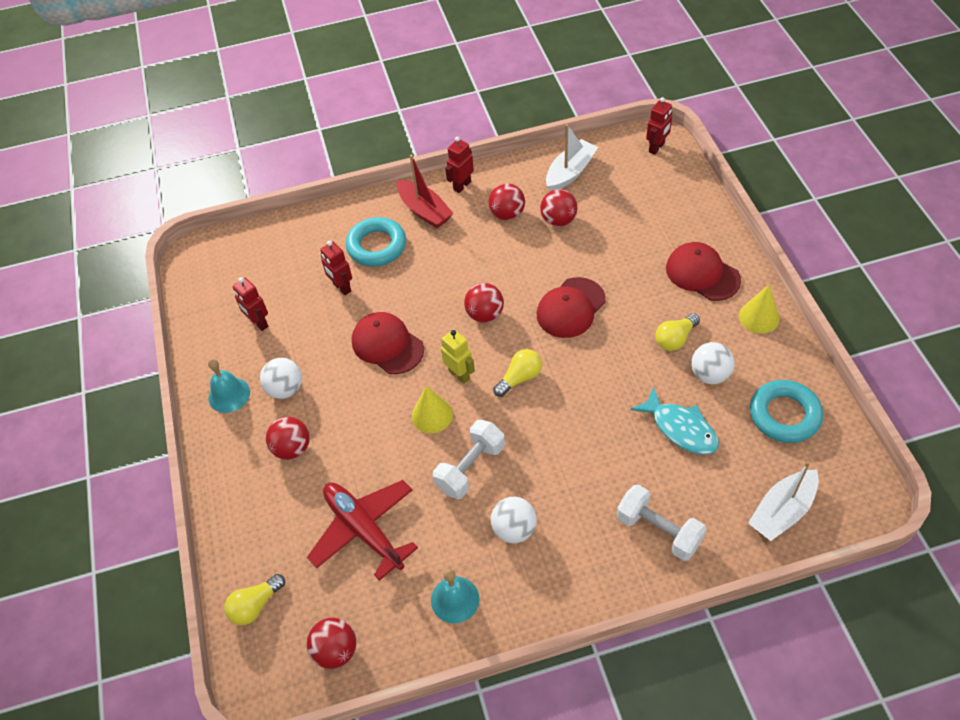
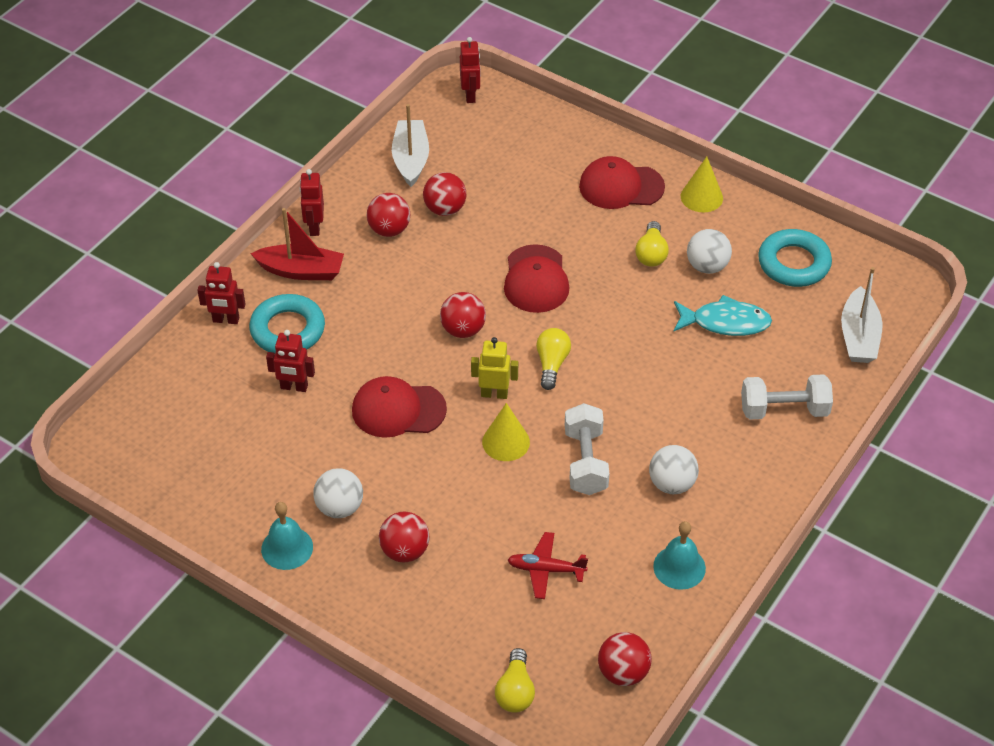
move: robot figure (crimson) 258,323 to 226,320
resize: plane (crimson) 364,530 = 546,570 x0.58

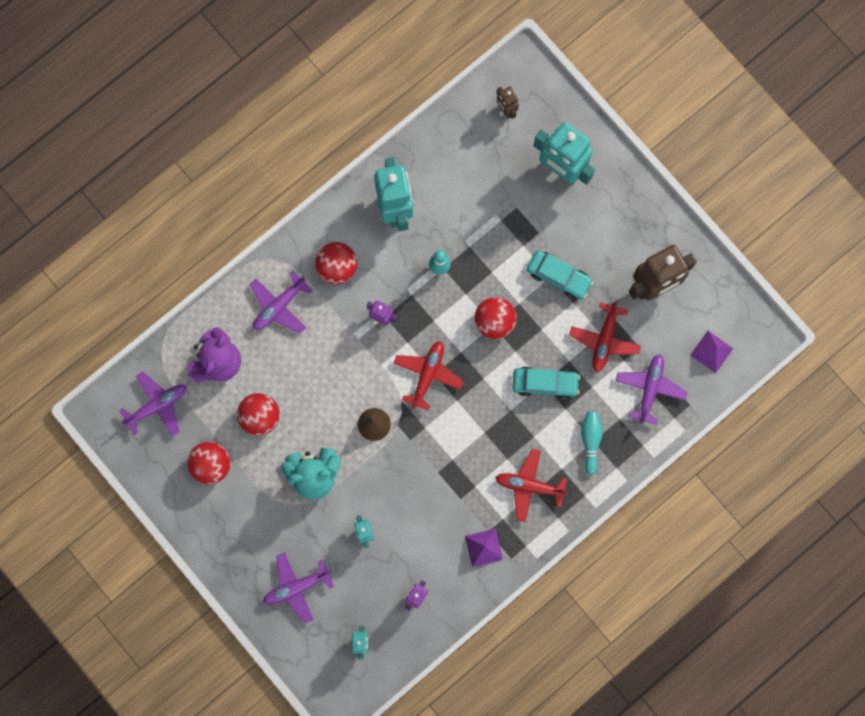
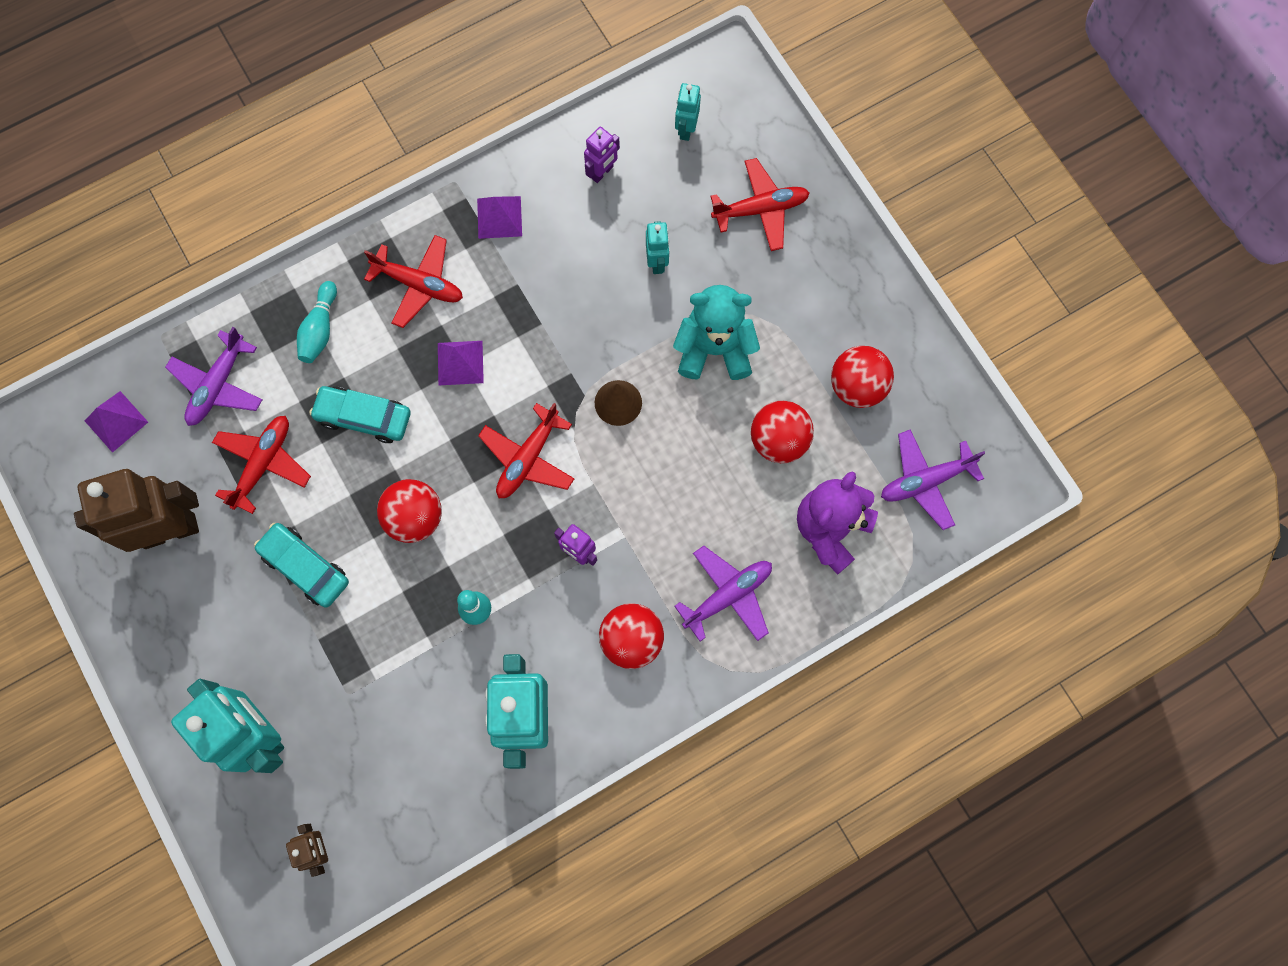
insert: pyramid shape (royal purple) 460,363
recolor: plane (royal purple) 297,587 to plane (crimson) 760,209

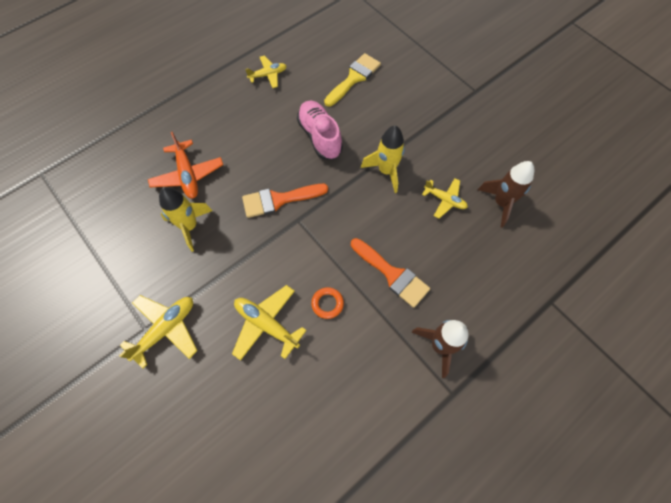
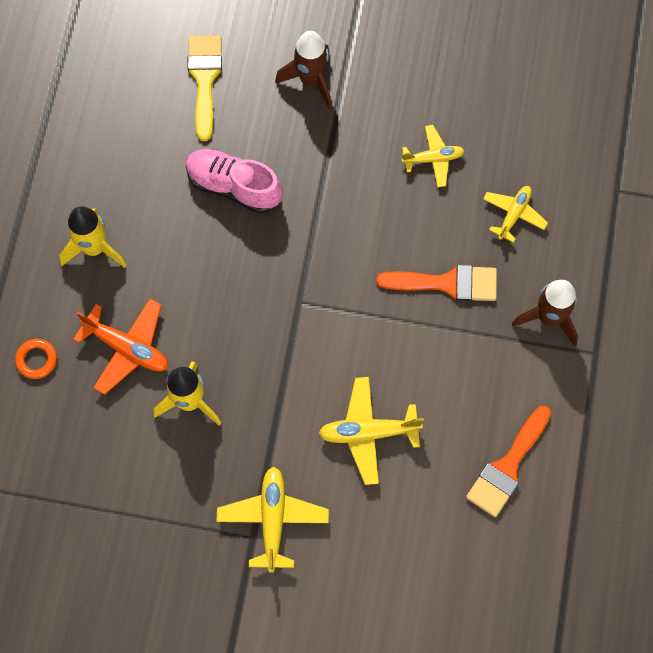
move: plane (yellow) 268,75 to 513,214; rocket (yellow) 386,171 to 94,248; rocket (russet) 501,203 to 311,80; paint brush (orange-coloured) 279,200 to 507,467; hoop (orange-coloured) 327,303 to 36,360

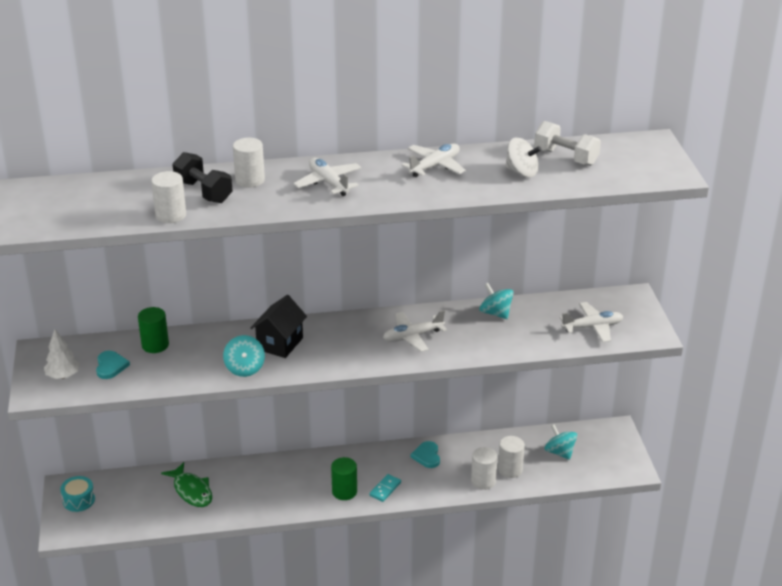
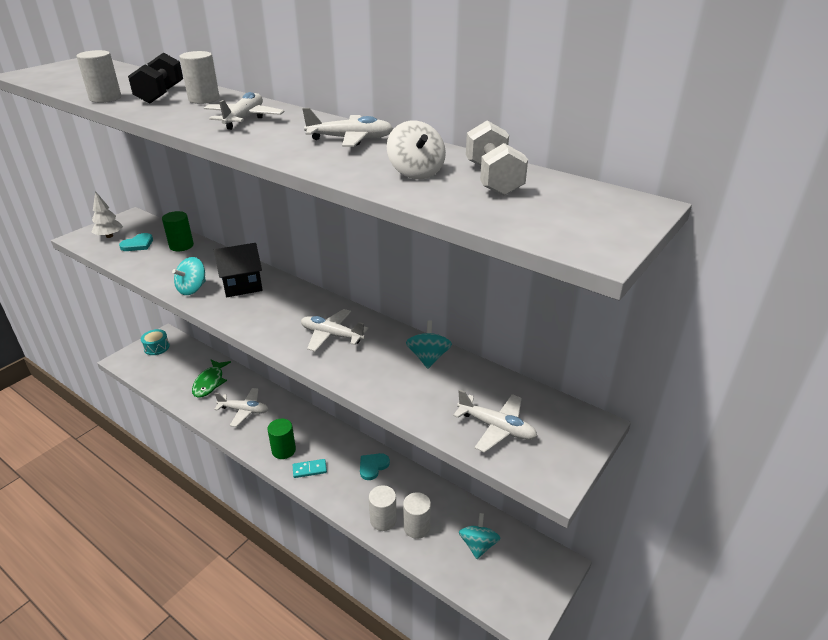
insert: plane (snow-white) 244,410

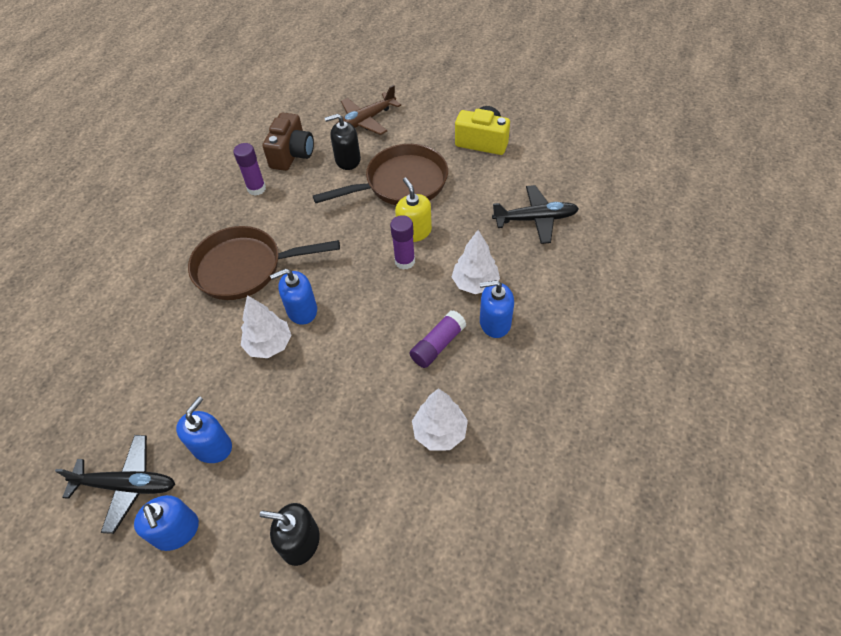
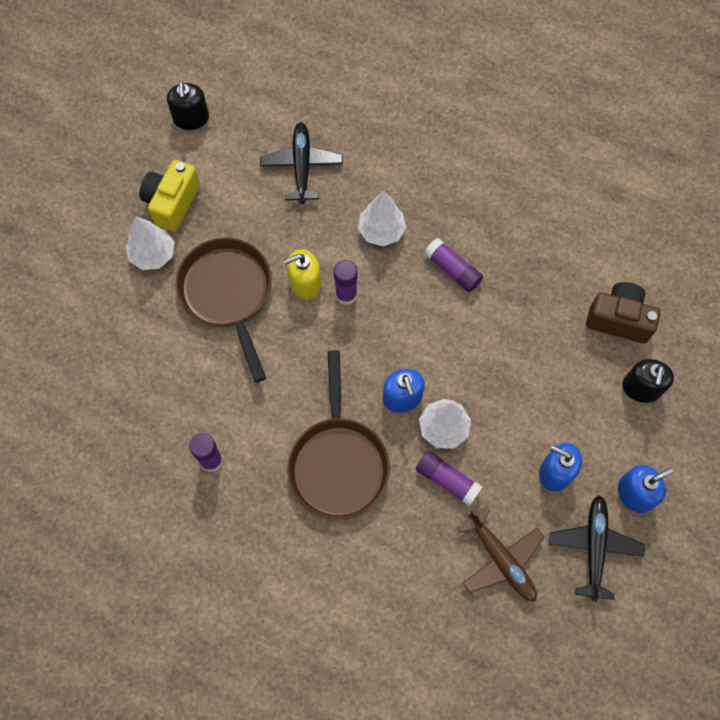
delete: soap dispenser (royal blue) 495,322
insert: glue stick (royal purple) 447,480
move: plane (russet) 365,121 to 500,559; photo camera (russet) 292,154 to 619,319; soap dispenser (ebony) 347,160 to 191,118; fir tree (snow-white) 440,432 to 153,254

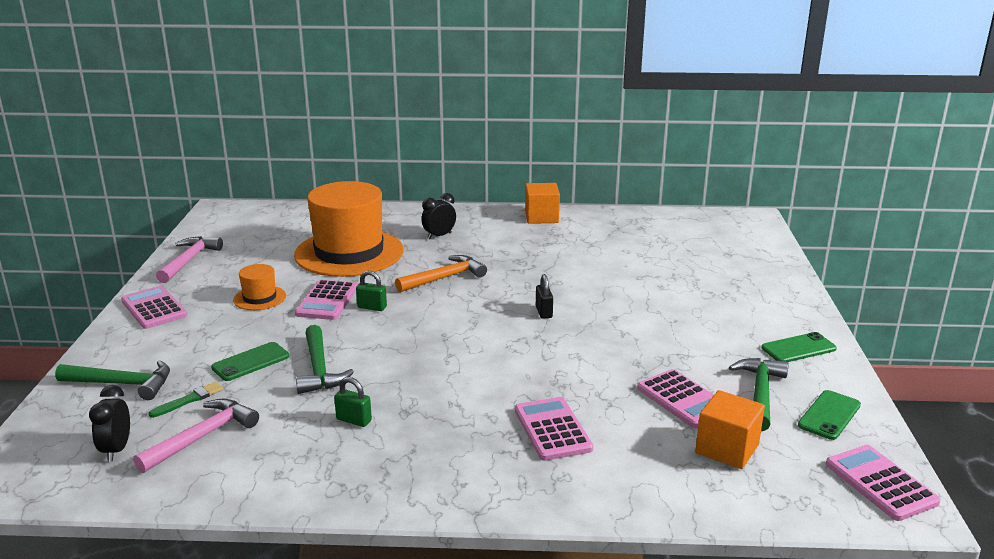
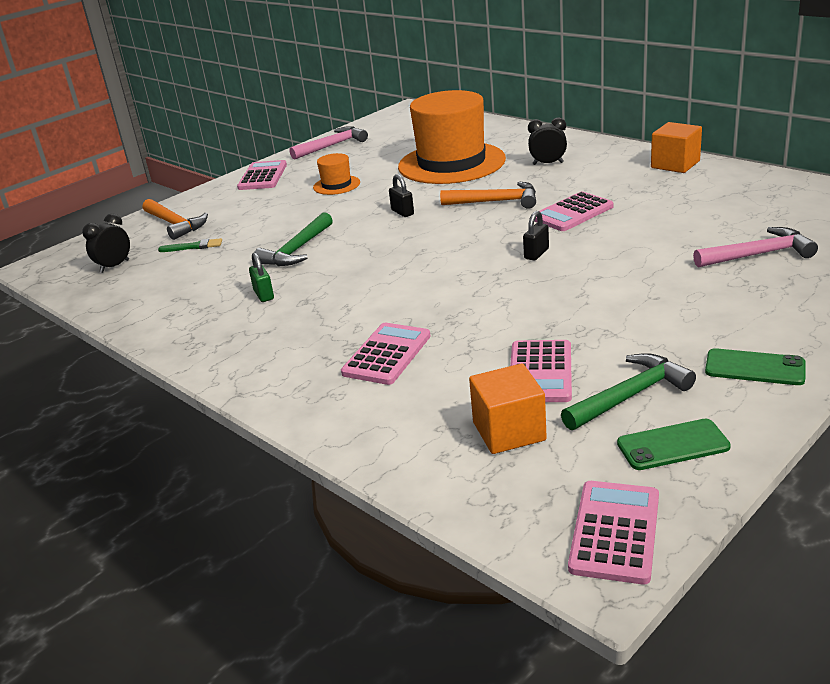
delete: mobile phone (emerald) 250,362
move: calculator (rosy) 327,301 to 572,213; hammer (rosy) 203,437 to 759,254
recolor: small lock (emerald) 372,307 to small lock (ebony) 402,212; hammer (emerald) 122,384 to hammer (orange-coloured) 175,224

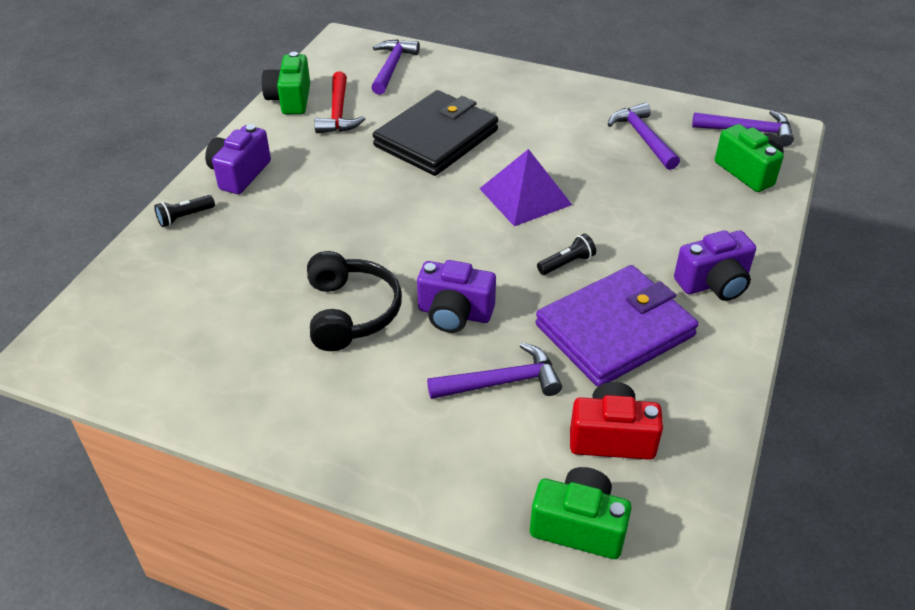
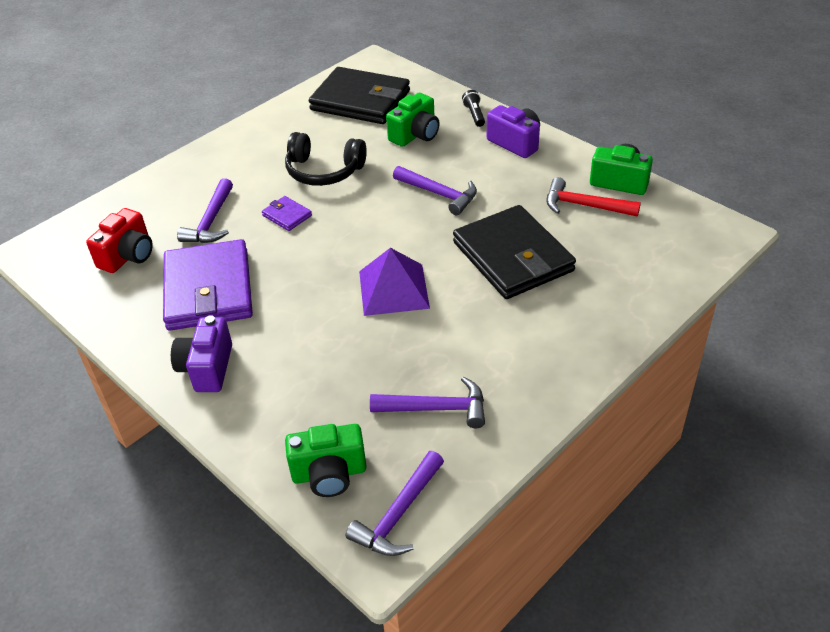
delete: pocket torch (ebony) 567,263
insert: billfold (ebony) 360,100
move: hammer (royal purple) 392,67 to 439,194; photo camera (emerald) 579,526 to 415,135
replace: photo camera (royal purple) 454,314 to billfold (royal purple) 287,215

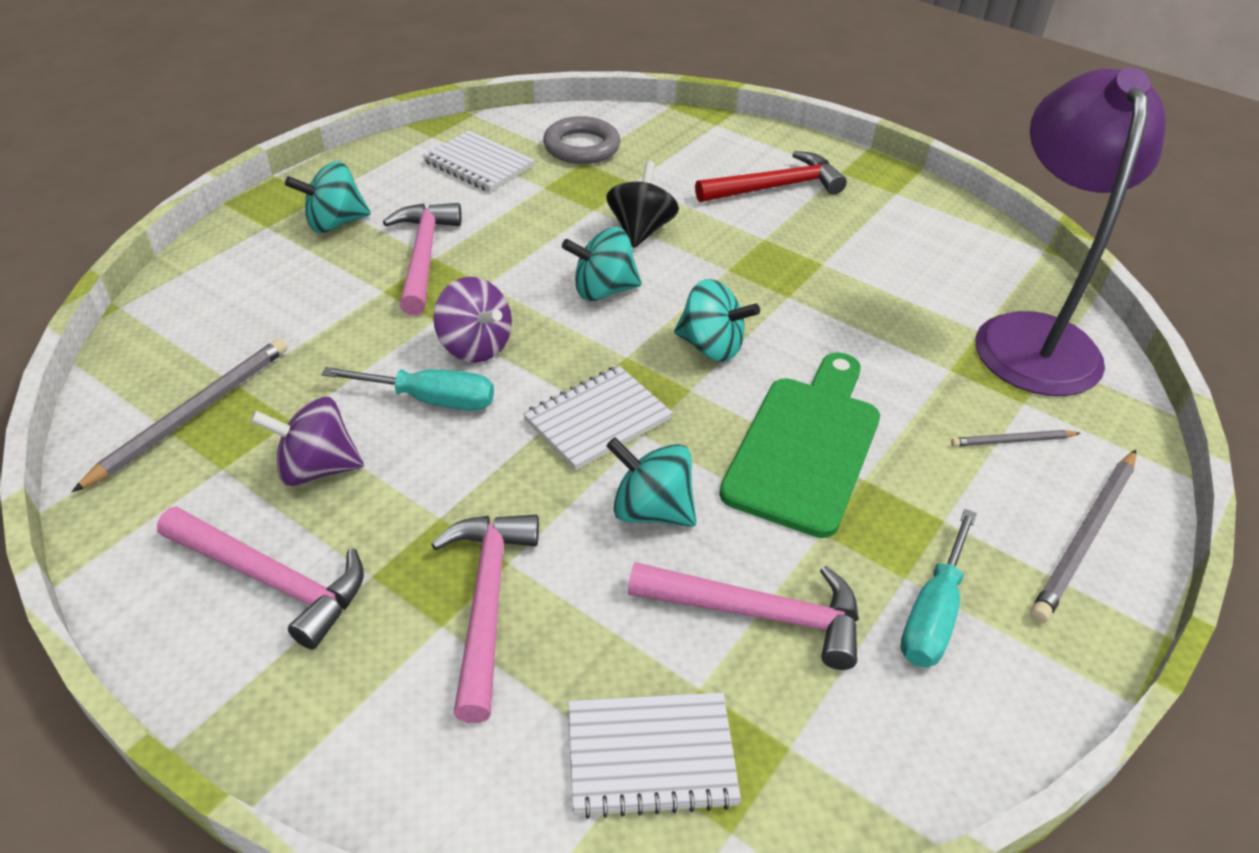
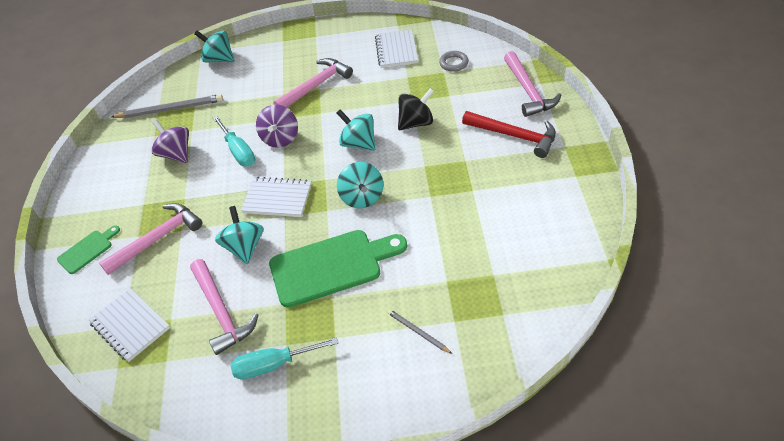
delete: lamp (royal purple) 1033,336; pencil (gray) 1085,536
insert: chopping board (emerald) 87,250
move: toy top (turquoise) 335,223 to 219,59; hammer (rosy) 272,580 to 528,91
resize: hoop (gray) 581,147 = 453,63 x0.63

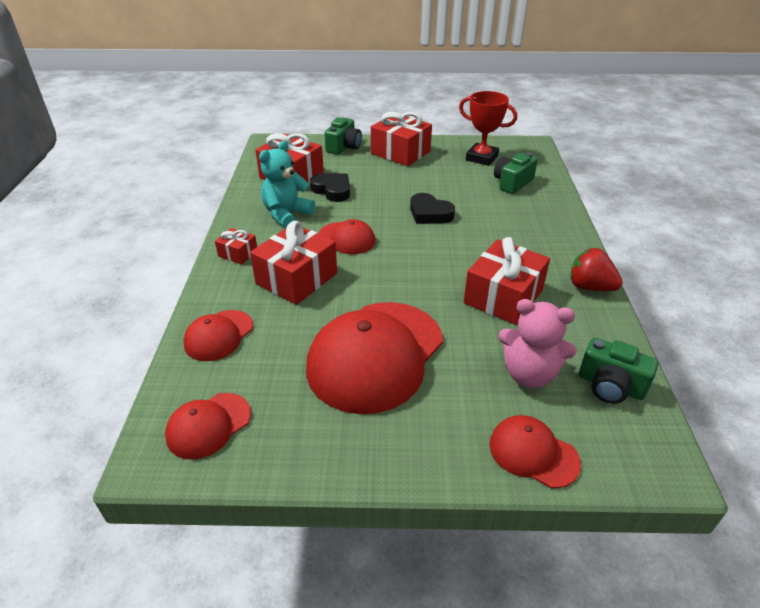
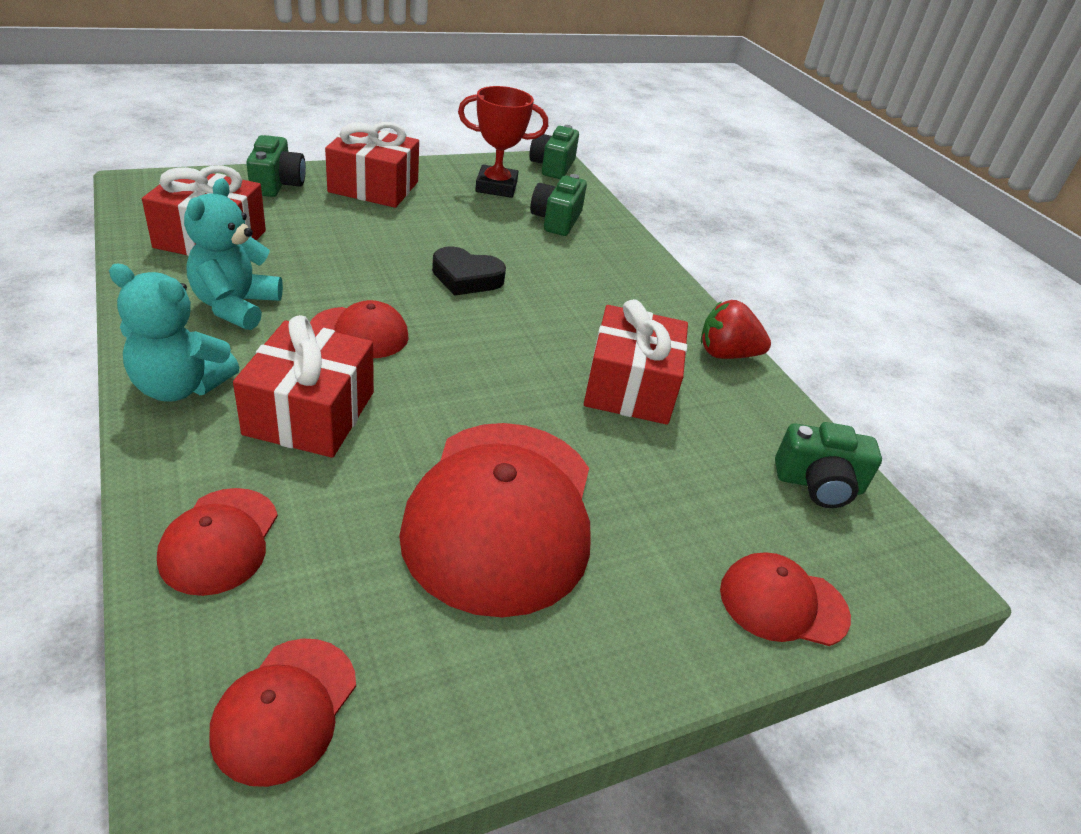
delete: love heart (ebony) 332,190; teddy bear (rosy) 529,374
insert: photo camera (emerald) 552,166
replace: wrapped gift (crimson) 238,253 to teddy bear (turquoise) 180,386

